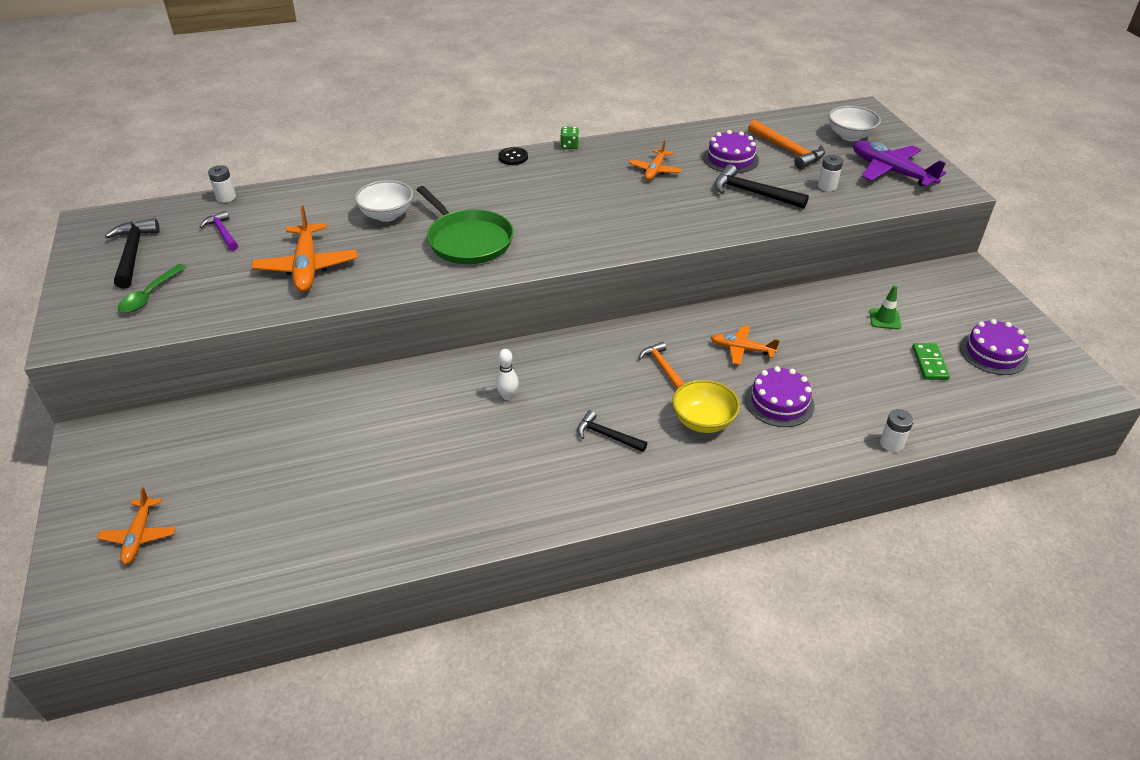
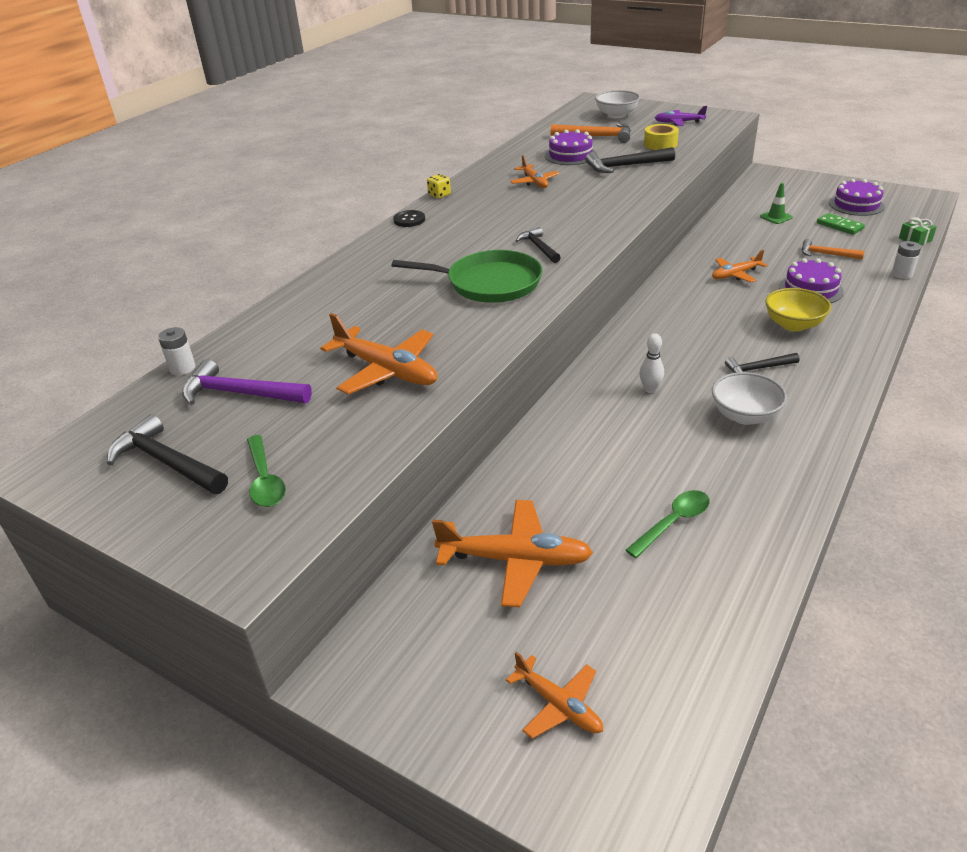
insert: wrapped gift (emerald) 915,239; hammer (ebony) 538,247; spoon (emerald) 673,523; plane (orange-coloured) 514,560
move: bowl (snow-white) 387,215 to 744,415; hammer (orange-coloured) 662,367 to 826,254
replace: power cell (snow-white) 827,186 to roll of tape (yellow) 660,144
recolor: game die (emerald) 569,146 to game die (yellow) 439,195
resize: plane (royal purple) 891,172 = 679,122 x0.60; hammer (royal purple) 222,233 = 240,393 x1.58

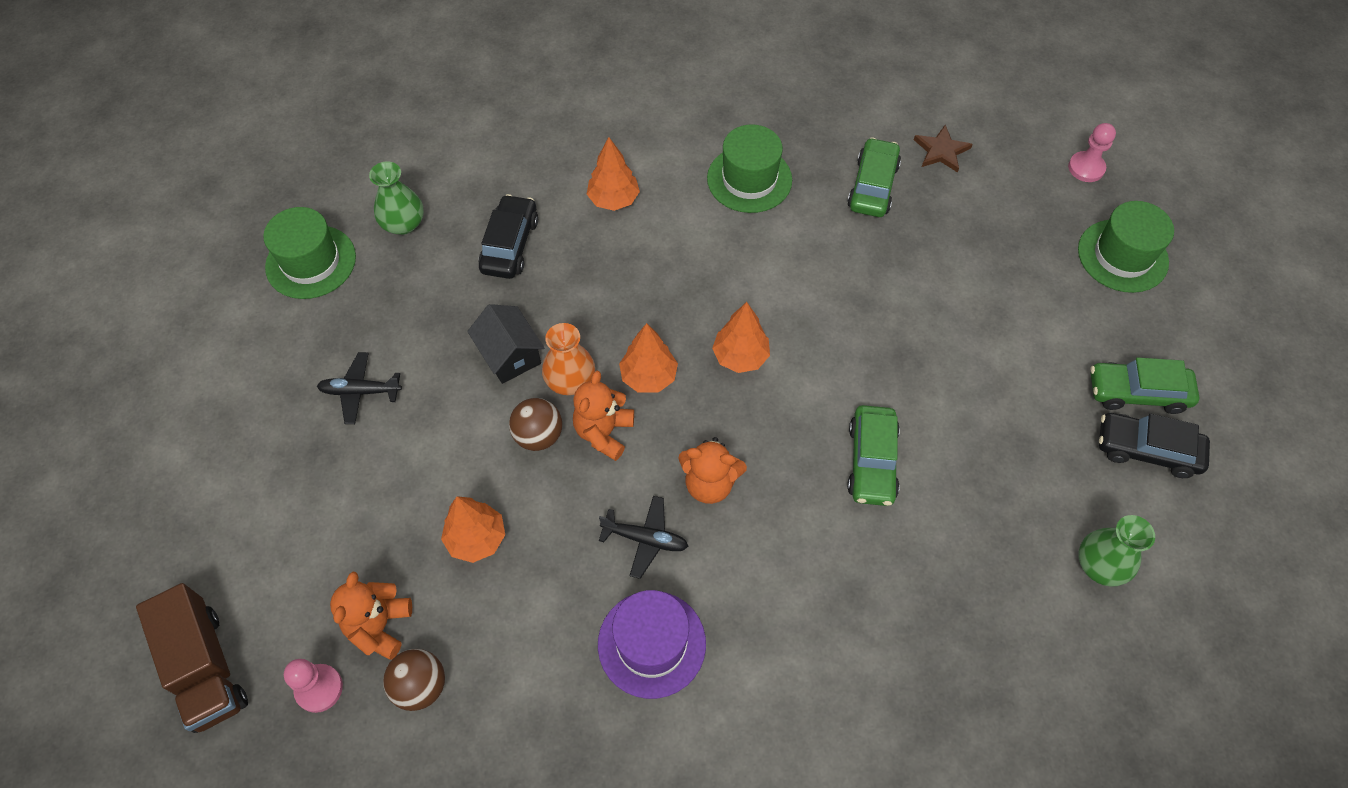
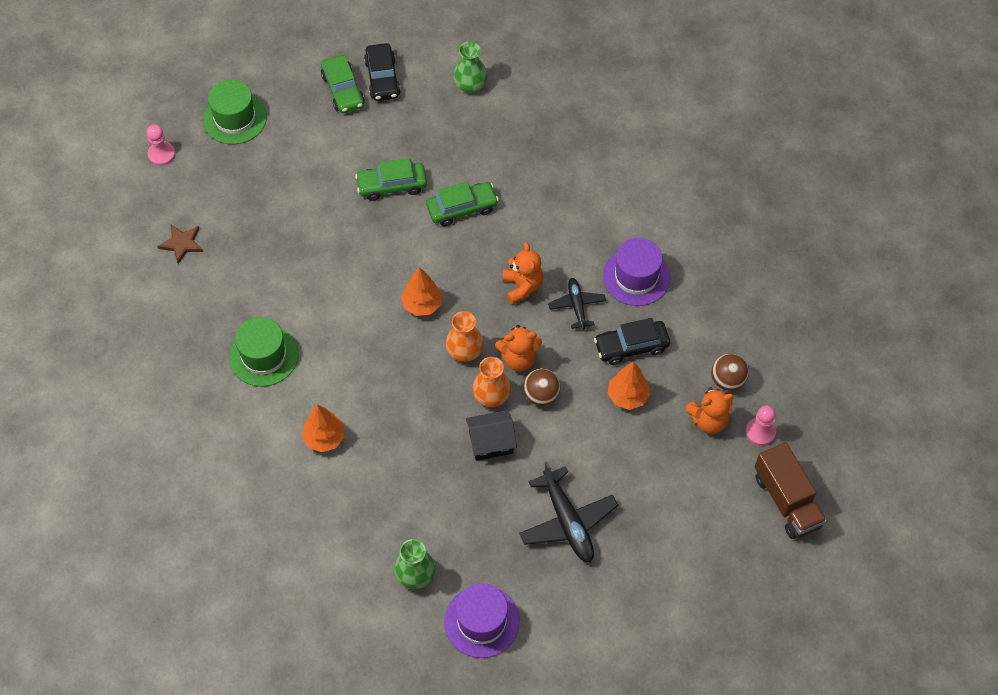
move: automobile (emerald) 872,186 to 392,186; automobile (ebony) 510,245 to 631,347
replace: fir tree (orange-coloured) 648,377 to tall vase (orange-coloured) 464,351
recolor: hat (emerald) 311,262 to hat (royal purple) 482,621
rotate: house (ebony) 510,355 = 491,442 45 degrees clockwise; toy truck (russet) 206,668 = 786,501 120 degrees clockwise
resize: plane (ebony) 360,391 = 567,522 x1.66

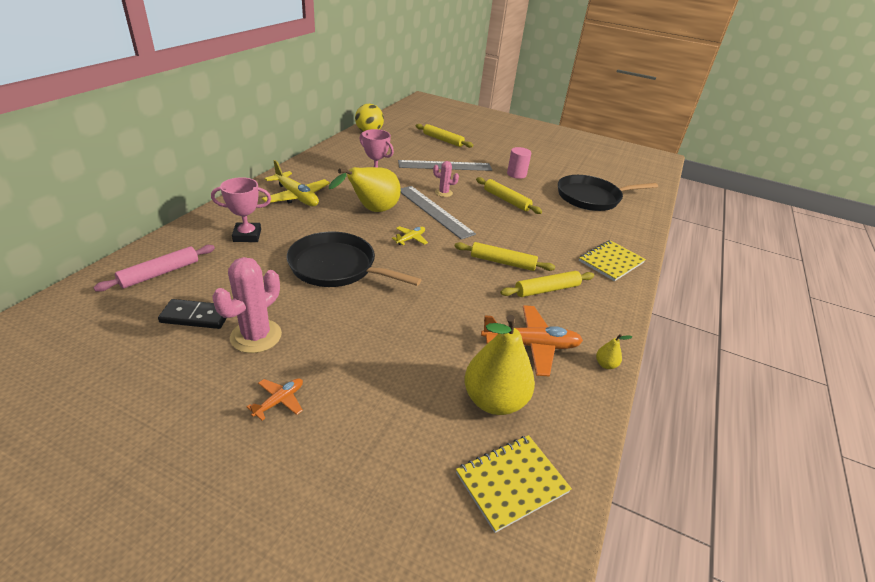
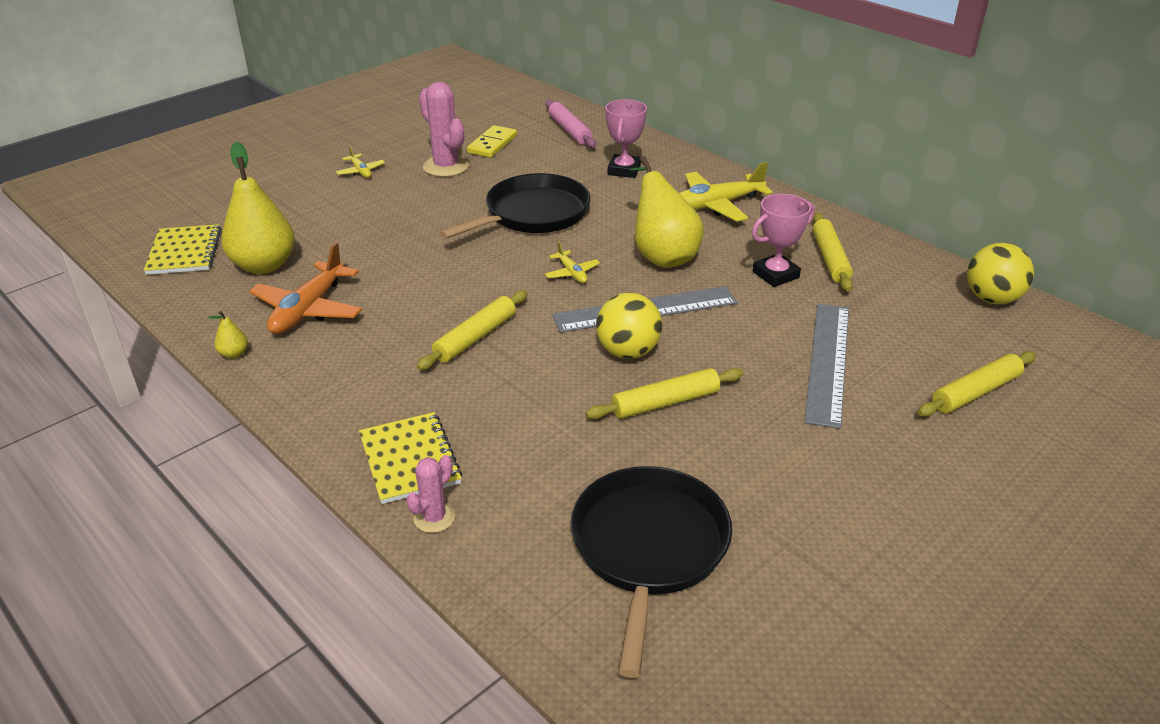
delete: cylinder shape (rosy) 516,174
insert: ball (yellow) 628,352
move: saguaro cactus (rosy) 443,193 to 434,518; rolling pin (yellow) 547,289 to 830,259
recolor: domino (ebony) 196,316 to domino (yellow) 492,144; plane (orange-coloured) 279,401 to plane (yellow) 361,171

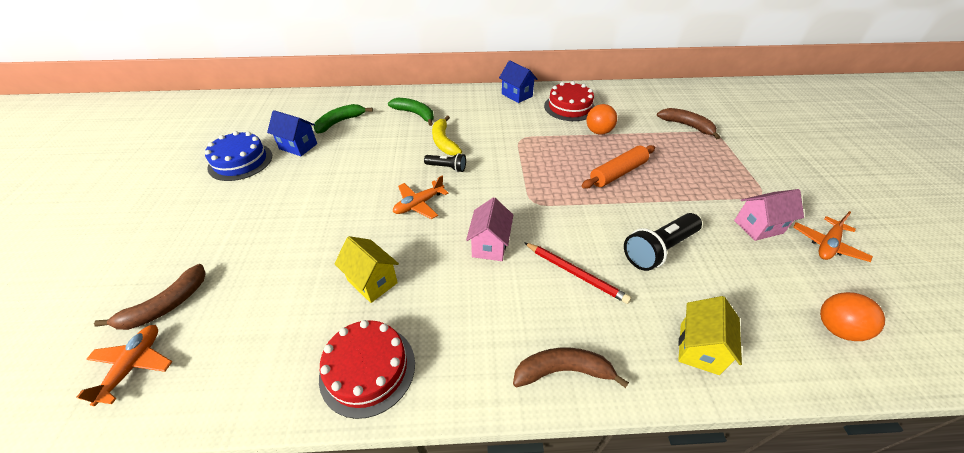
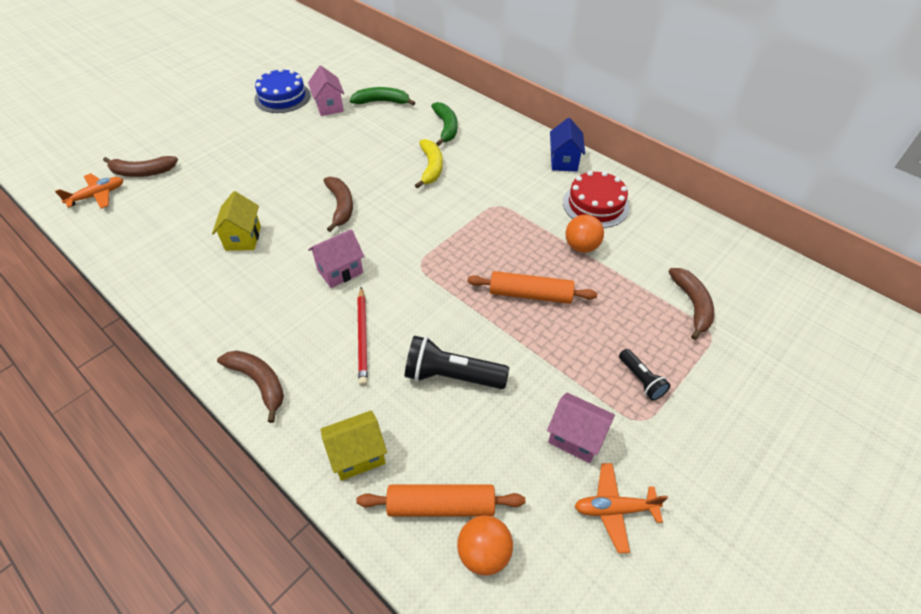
delete: cake (crimson) 367,369
insert: rolling pin (orange-coloured) 441,505
move: pocket torch (ebony) 447,168 to 641,380
replace: plane (orange-coloured) 419,204 to toy banana (russet) 341,206
recolor: house (royal blue) 298,146 to house (rosy) 329,106
rotate: toy banana (yellow) 444,142 = 431,167 150 degrees clockwise

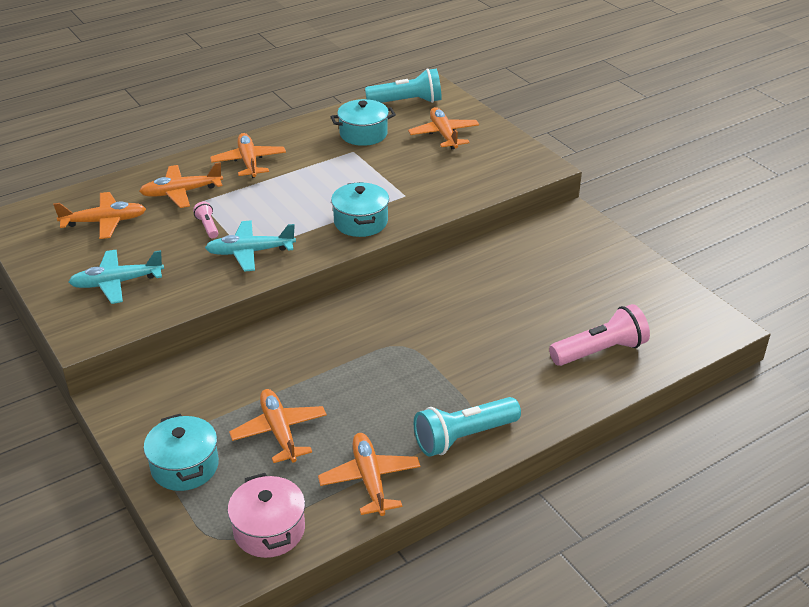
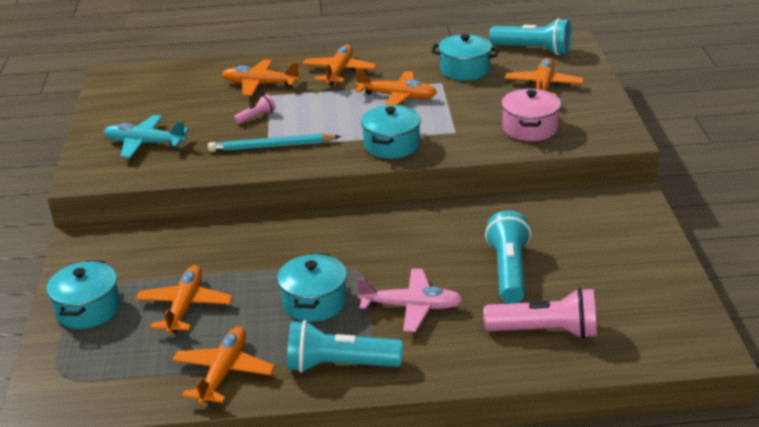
insert: pocket torch (turquoise) 508,271; pot (turquoise) 314,302; plane (rosy) 412,307
move: plane (orange-coloured) 105,222 to 398,97; pot (rosy) 269,530 to 530,128
replace: plane (turquoise) 250,252 to pencil (turquoise) 271,146
rotate: pocket torch (rosy) 208,226 = 256,117 45 degrees clockwise

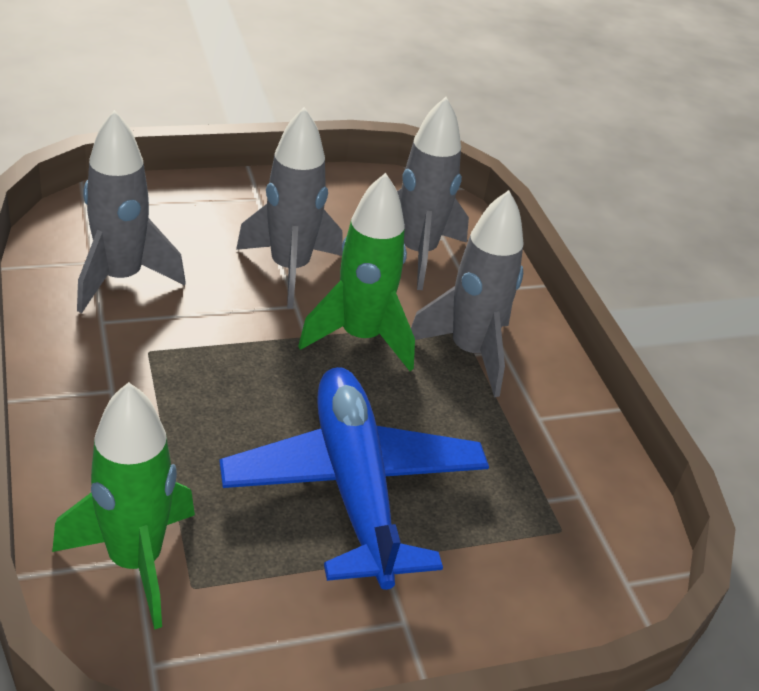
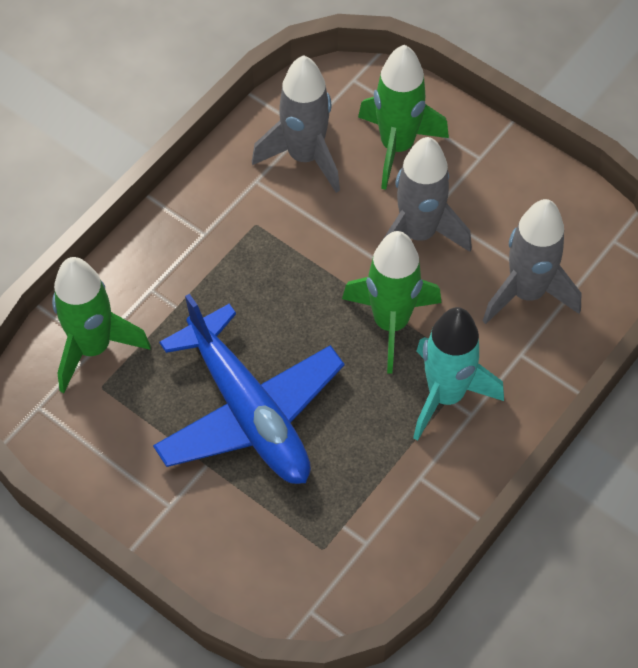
insert: rocket (emerald) 397,146
recolor: rocket (gray) 469,352 to rocket (turquoise) 446,395
rotate: plane (royal blue) 354,486 = 249,412 105 degrees clockwise

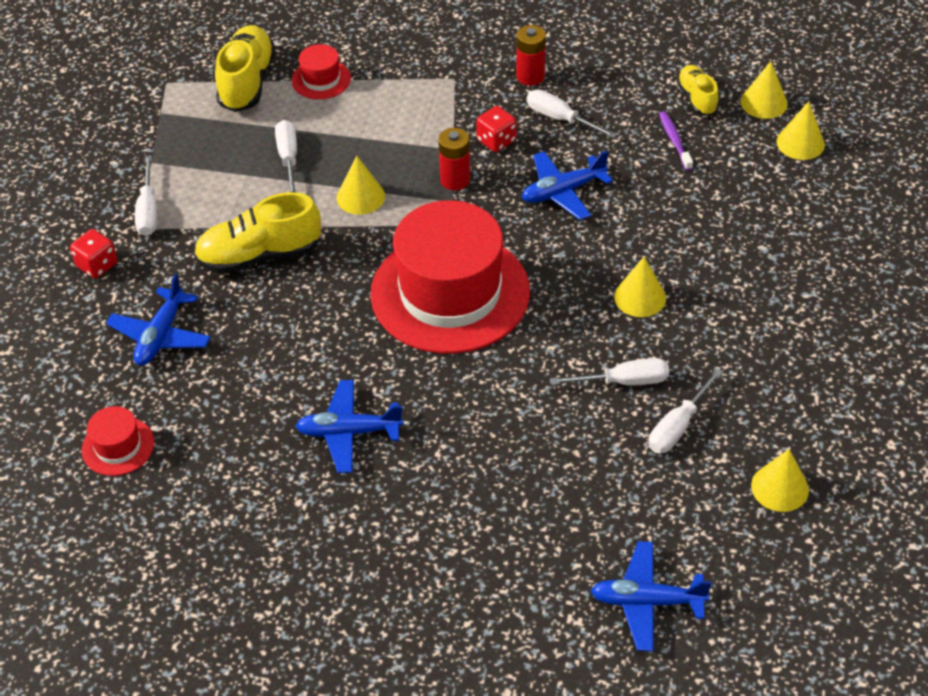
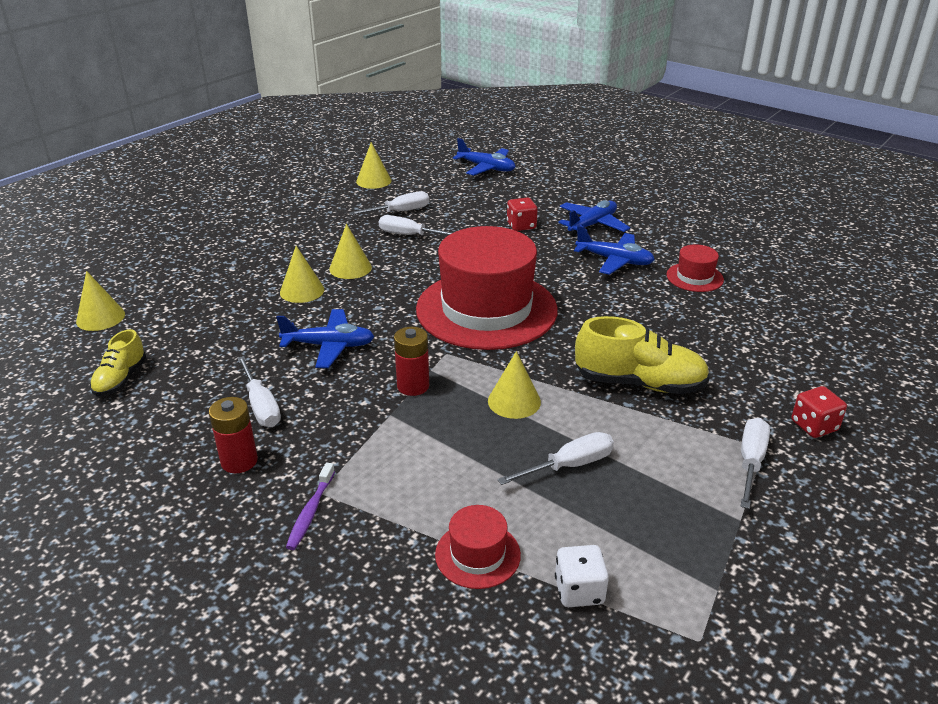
move: cone (yellow) 763,103 to 302,291; game die (crimson) 496,141 to 521,226; tooth brush (royal purple) 674,141 to 310,512; plane (royal blue) 161,336 to 592,225; hat (crimson) 118,446 to 694,277
replace: shoe (yellow) 247,82 to game die (snow-white) 579,591
rotate: hand screwdriver (snow-white) 288,158 = 569,465 135 degrees counterclockwise

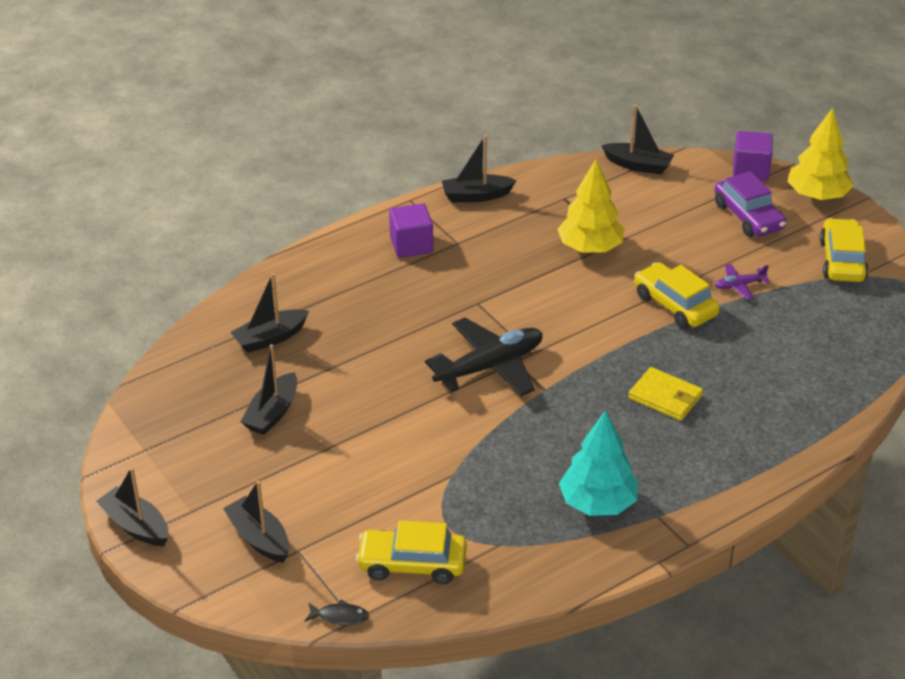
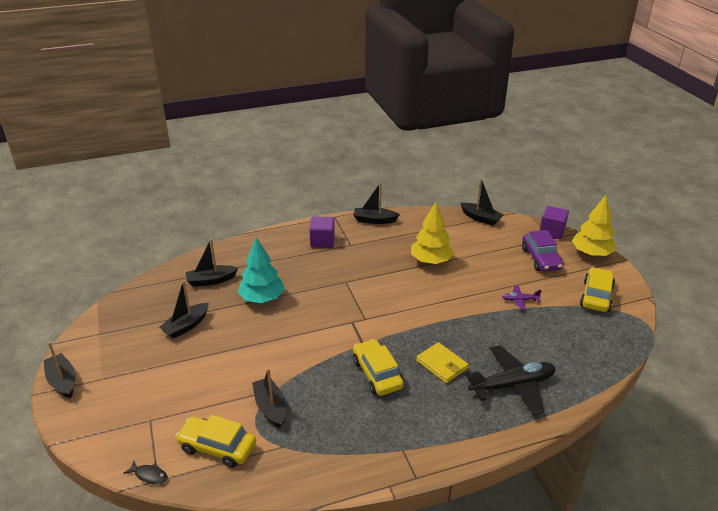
move: automobile (yellow) 675,305 to 377,374; plane (ebony) 490,366 to 512,385; fir tree (turquoise) 598,503 to 262,298; sailboat (ebony) 259,538 to 270,407

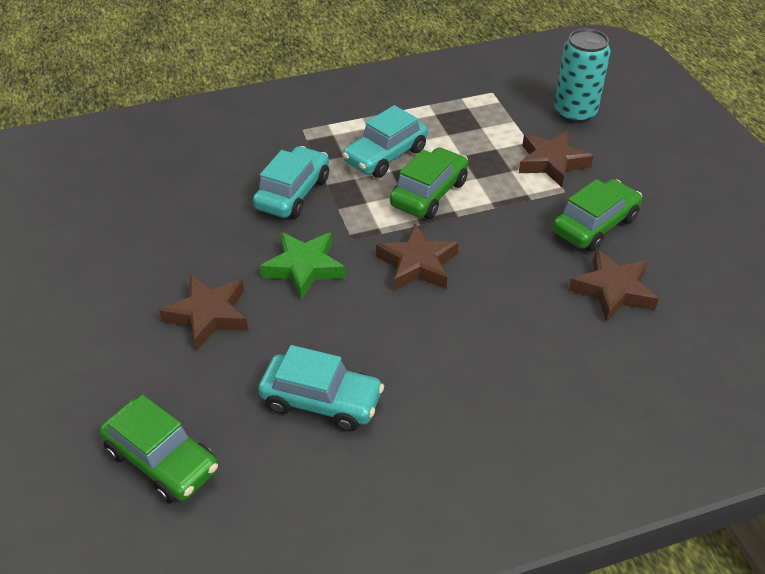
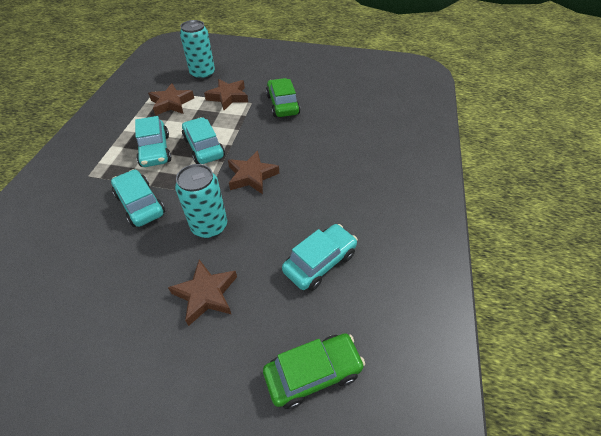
move: star shape (russet) 613,290 to 172,103
replace: star shape (emerald) 304,268 to soda can (turquoise) 209,226
recolor: automobile (emerald) 429,194 to automobile (turquoise) 204,147

